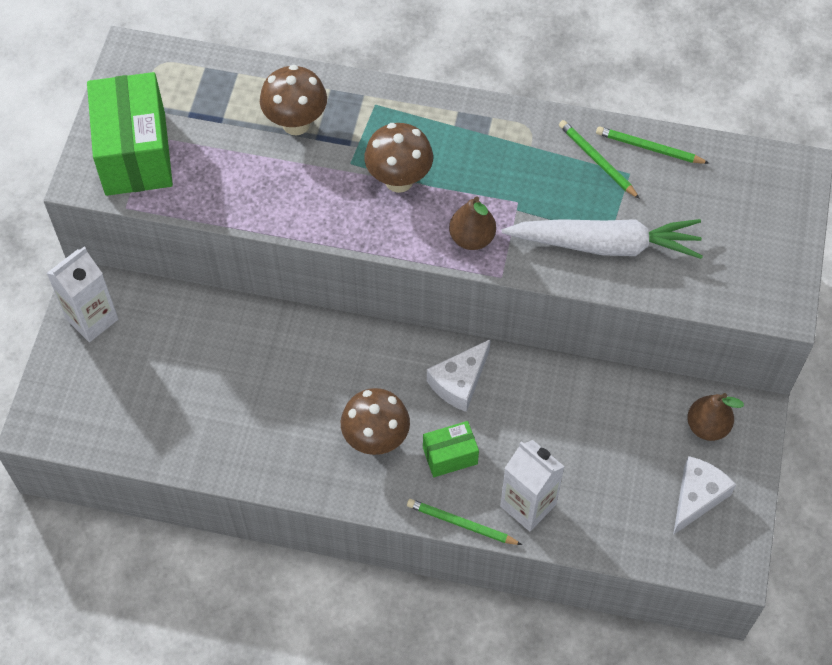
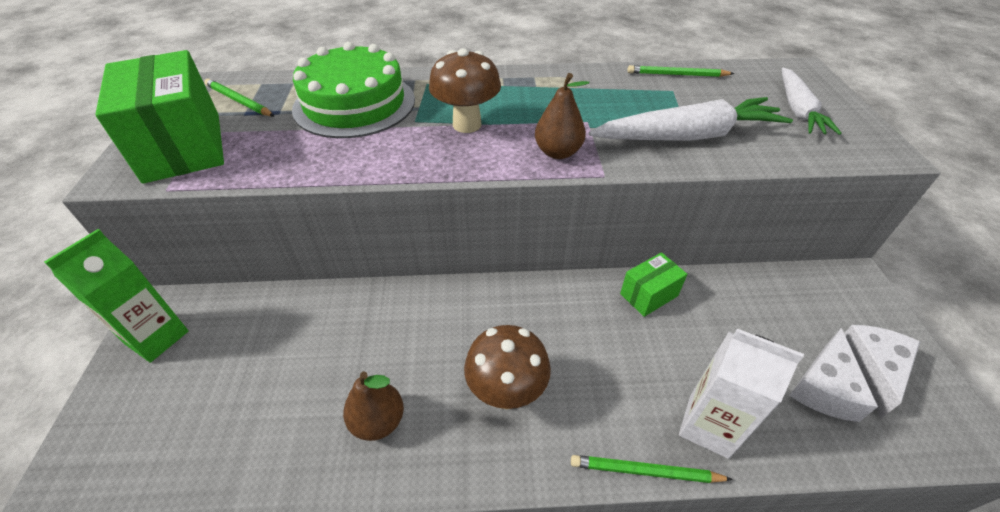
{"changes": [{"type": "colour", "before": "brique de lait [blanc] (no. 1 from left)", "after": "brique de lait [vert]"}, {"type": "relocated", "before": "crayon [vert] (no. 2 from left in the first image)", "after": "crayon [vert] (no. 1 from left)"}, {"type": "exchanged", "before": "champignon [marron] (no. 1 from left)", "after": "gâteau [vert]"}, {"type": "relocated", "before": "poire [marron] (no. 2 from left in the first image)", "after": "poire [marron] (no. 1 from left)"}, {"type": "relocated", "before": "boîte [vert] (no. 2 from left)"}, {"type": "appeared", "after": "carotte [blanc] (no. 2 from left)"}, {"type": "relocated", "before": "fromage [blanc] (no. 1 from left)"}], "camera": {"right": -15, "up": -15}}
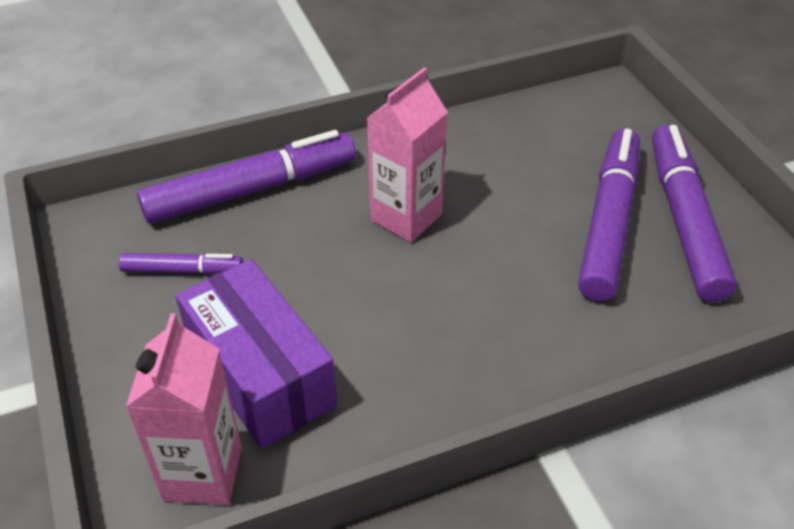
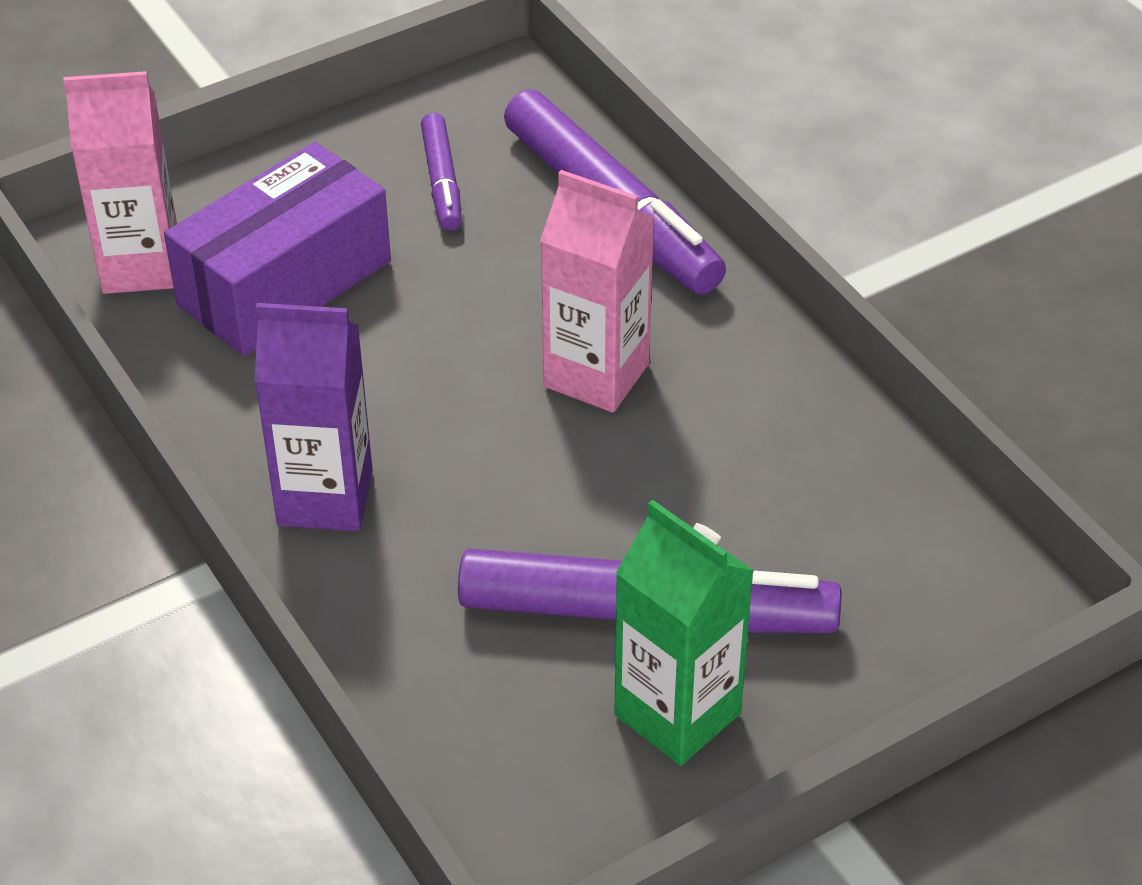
{"changes": [{"type": "appeared", "after": "brique de lait [violet]"}, {"type": "exchanged", "before": "feutre [violet] (no. 4 from left)", "after": "brique de lait [vert]"}], "camera": {"right": 80, "up": 0}}
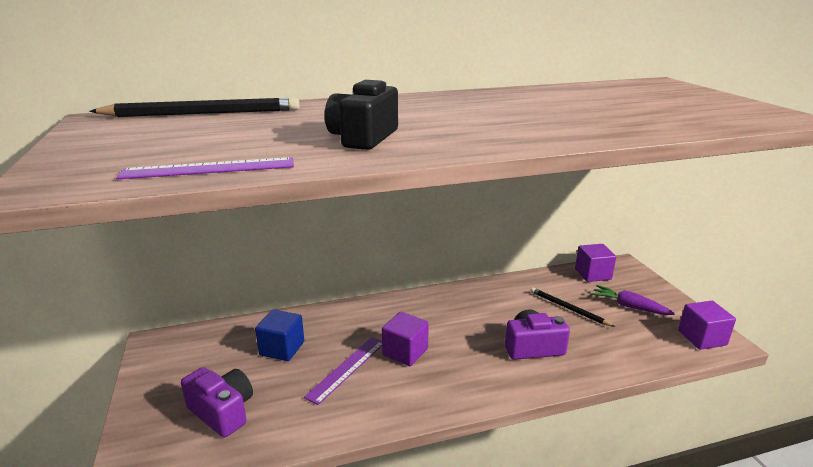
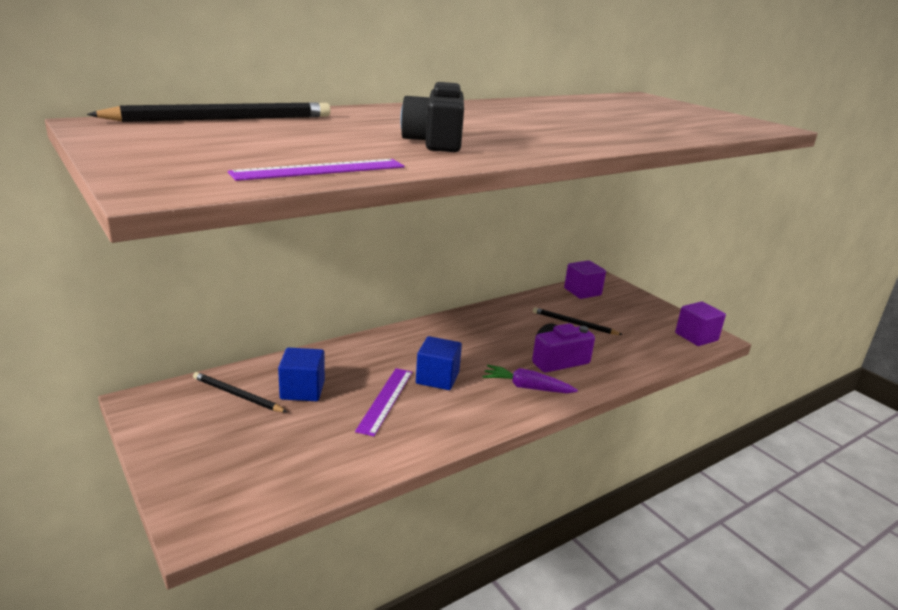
{"changes": [{"type": "appeared", "after": "crayon [noir] (no. 2 from left)"}, {"type": "colour", "before": "cube [violet] (no. 1 from left)", "after": "cube [bleu] (no. 2 from left)"}, {"type": "relocated", "before": "carotte [violet]"}, {"type": "missing", "before": "appareil photo [violet] (no. 1 from left)"}], "camera": {"right": -20, "up": 0}}
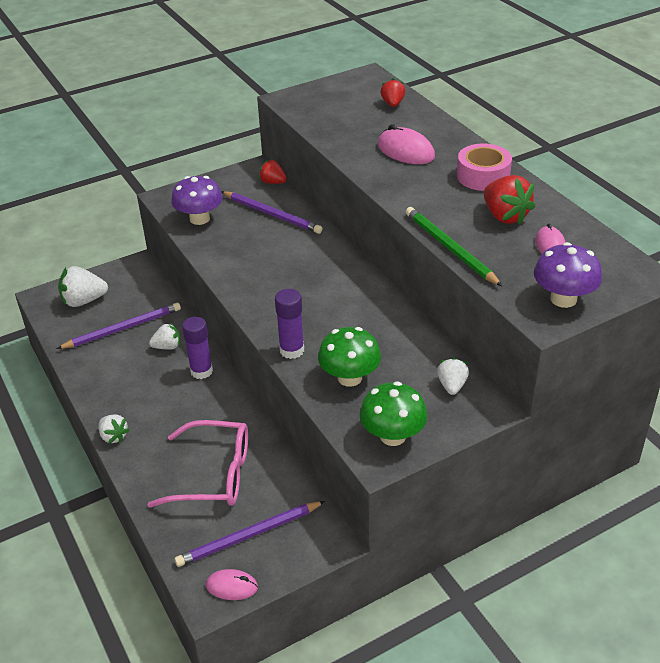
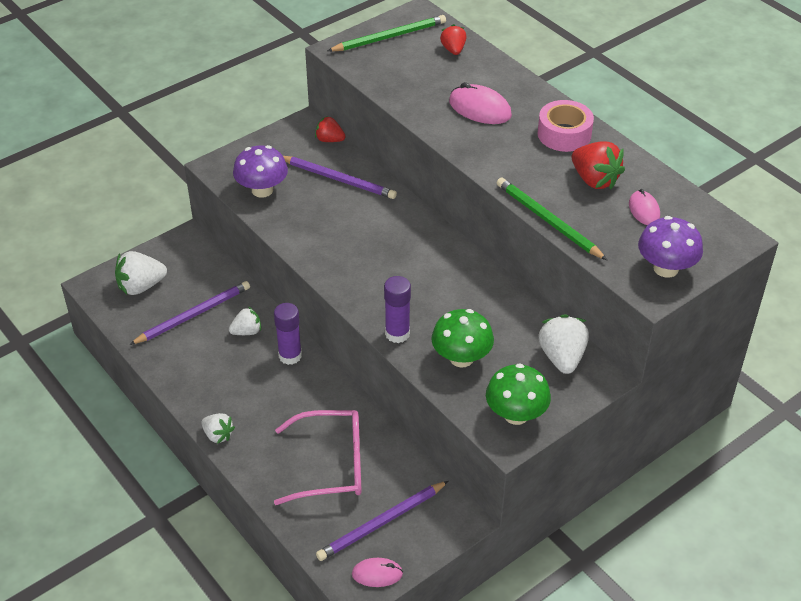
{"changes": [{"type": "appeared", "after": "crayon [vert] (no. 1 from left)"}, {"type": "size", "before": "fraise [blanc] (no. 4 from left)", "scale": 1.62}], "camera": {"right": -10, "up": 5}}
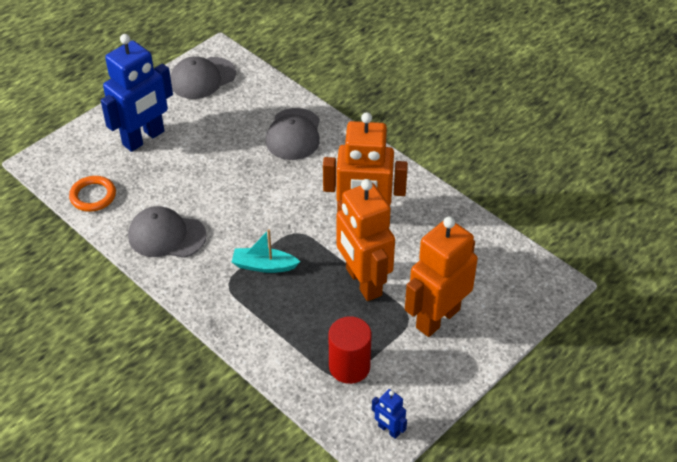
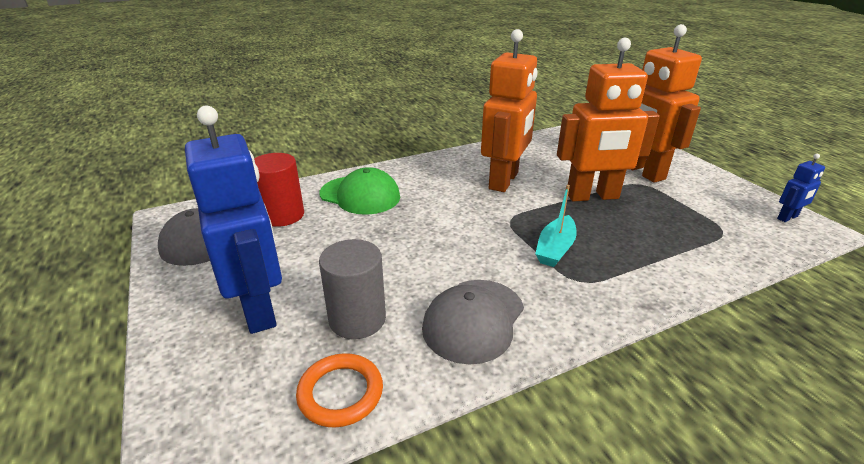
{"changes": [{"type": "relocated", "before": "cylindre [rouge]"}, {"type": "appeared", "after": "cylindre [gris]"}, {"type": "colour", "before": "casquette [gris] (no. 3 from left)", "after": "casquette [vert]"}], "camera": {"right": -70, "up": -15}}
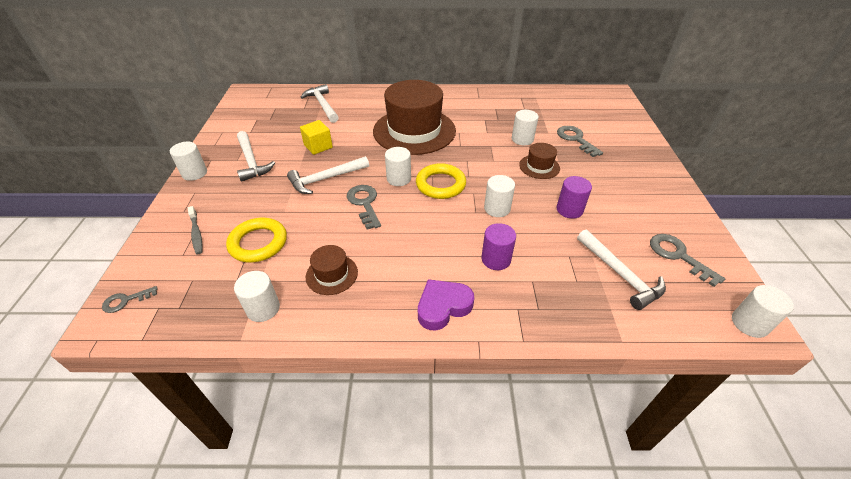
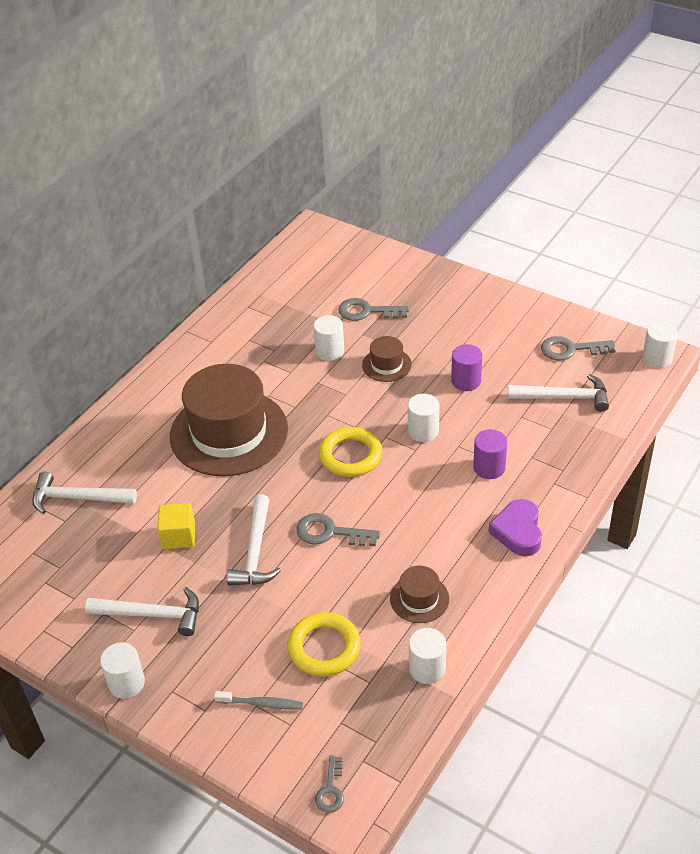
{"changes": [{"type": "missing", "before": "cylindre [blanc] (no. 3 from left)"}], "camera": {"right": -55, "up": 0}}
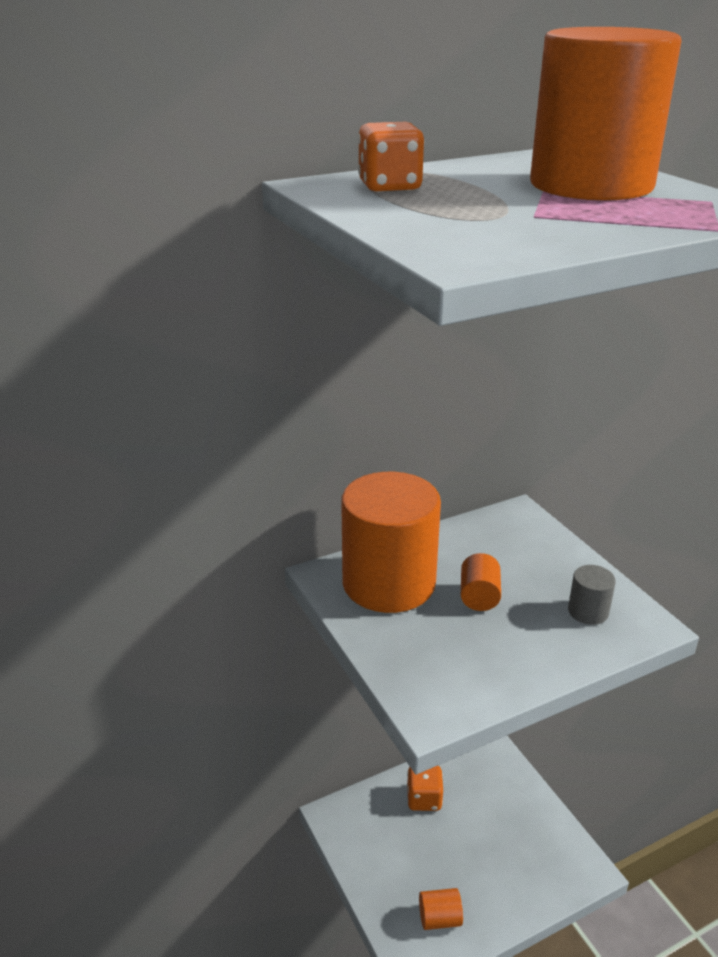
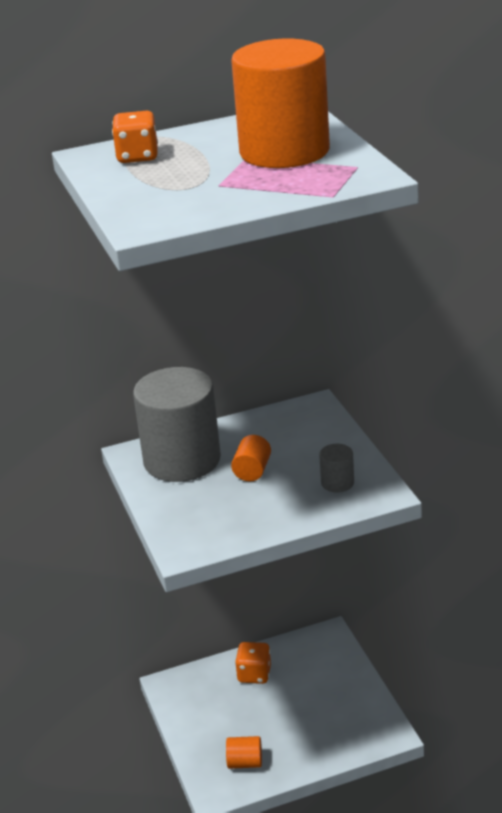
{"changes": [{"type": "colour", "before": "cylindre [orange] (no. 1 from left)", "after": "cylindre [gris] (no. 1 from left)"}], "camera": {"right": 10, "up": 0}}
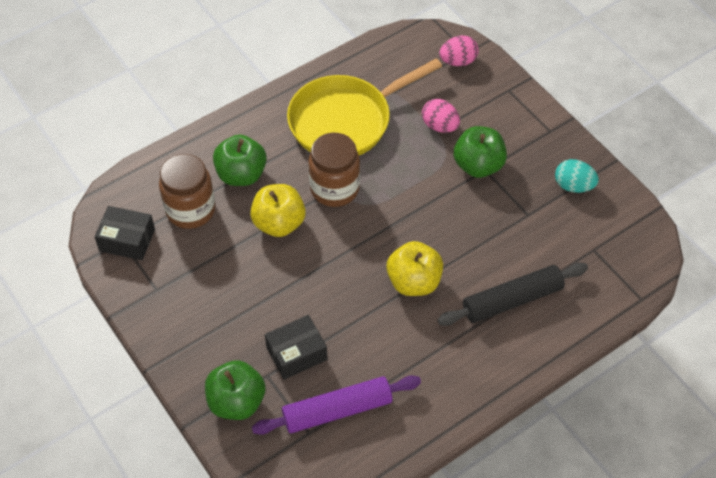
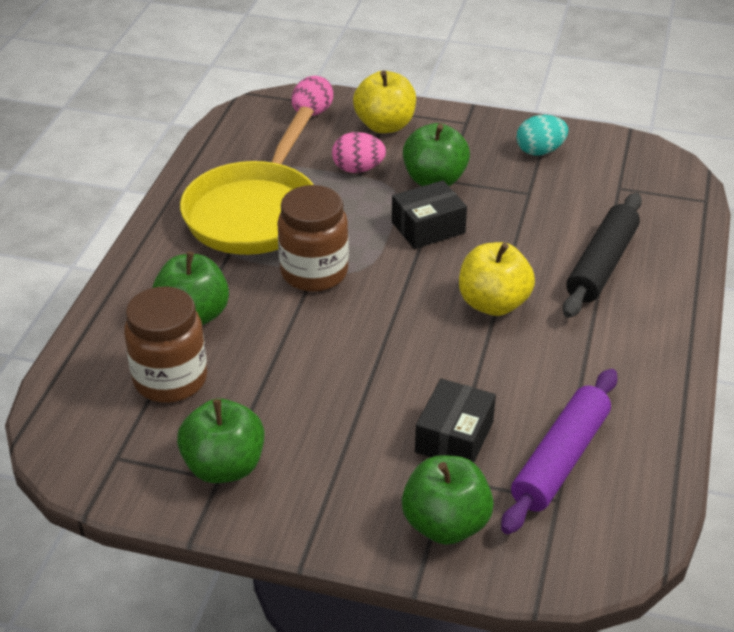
{"changes": [{"type": "appeared", "after": "pomme [vert] (no. 2 from left)"}, {"type": "relocated", "before": "pomme [jaune] (no. 1 from left)"}, {"type": "relocated", "before": "boîte [noir] (no. 1 from left)"}], "camera": {"right": -40, "up": -15}}
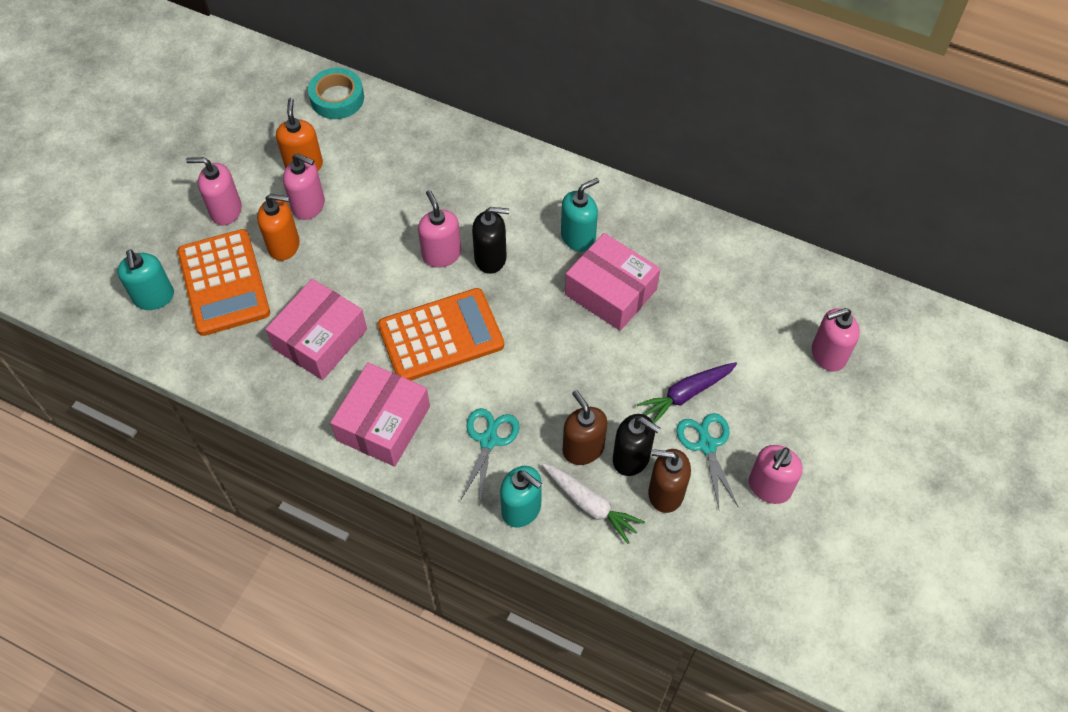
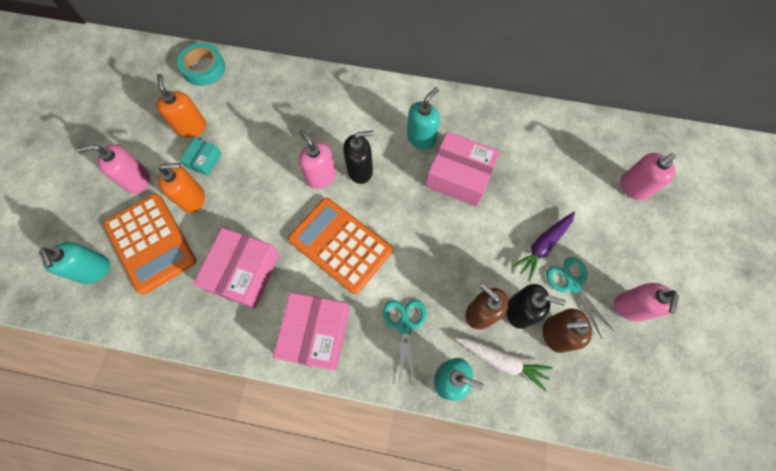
{"changes": [{"type": "exchanged", "before": "distributeur de savon [rose] (no. 2 from left)", "after": "boîte [turquoise]"}, {"type": "spun", "before": "calculatrice [orange] (no. 2 from left)", "turn": -105}], "camera": {"right": -15, "up": 10}}
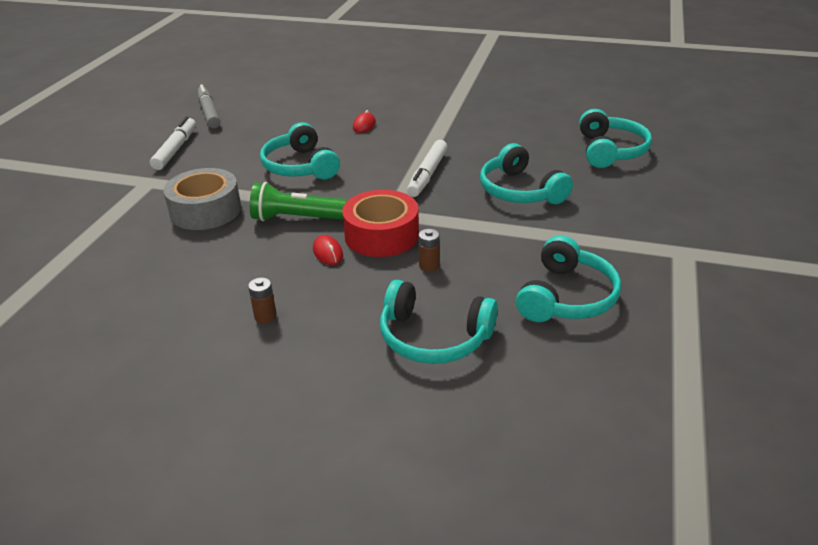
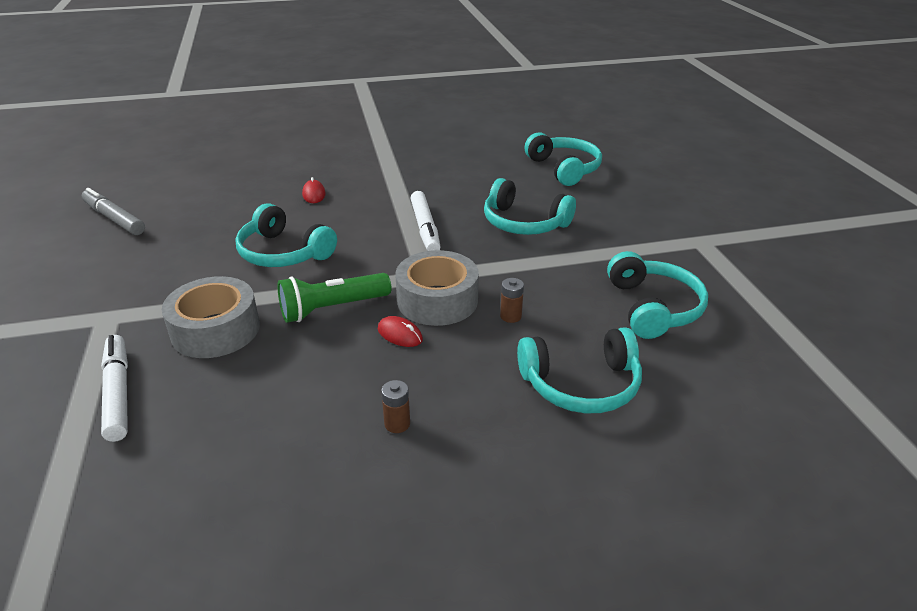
{"changes": [{"type": "relocated", "before": "feutre [blanc] (no. 1 from left)"}, {"type": "colour", "before": "ruban adhésif [rouge]", "after": "ruban adhésif [gris] (no. 2 from left)"}], "camera": {"right": -30, "up": 0}}
